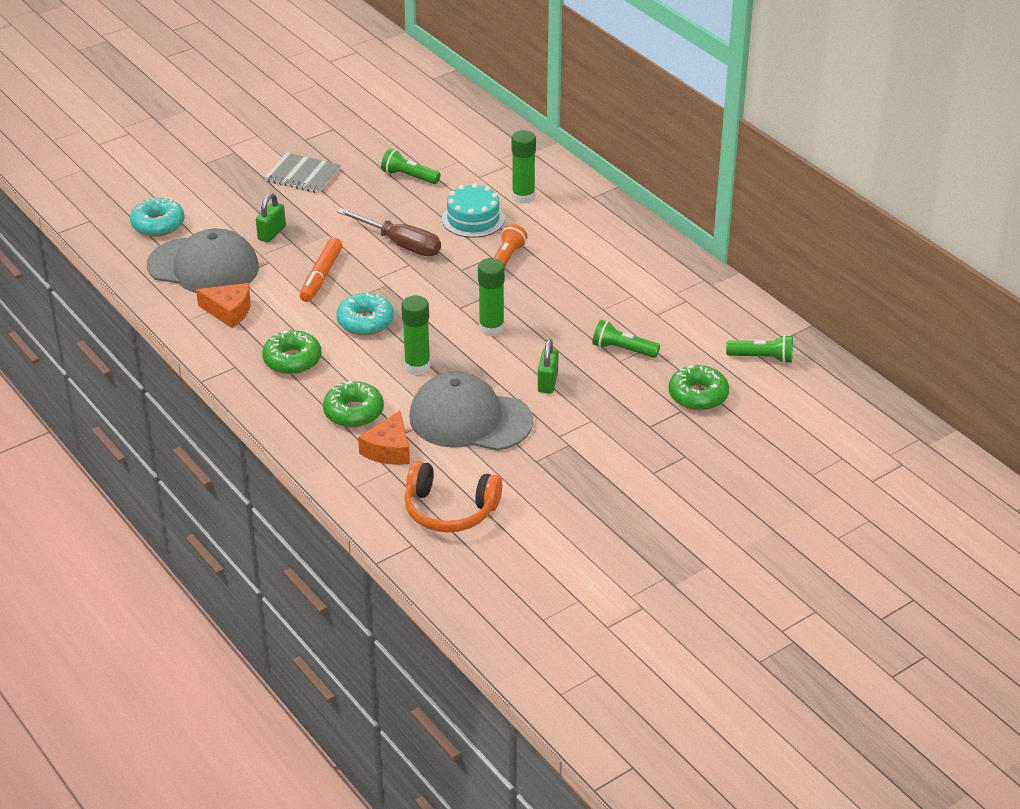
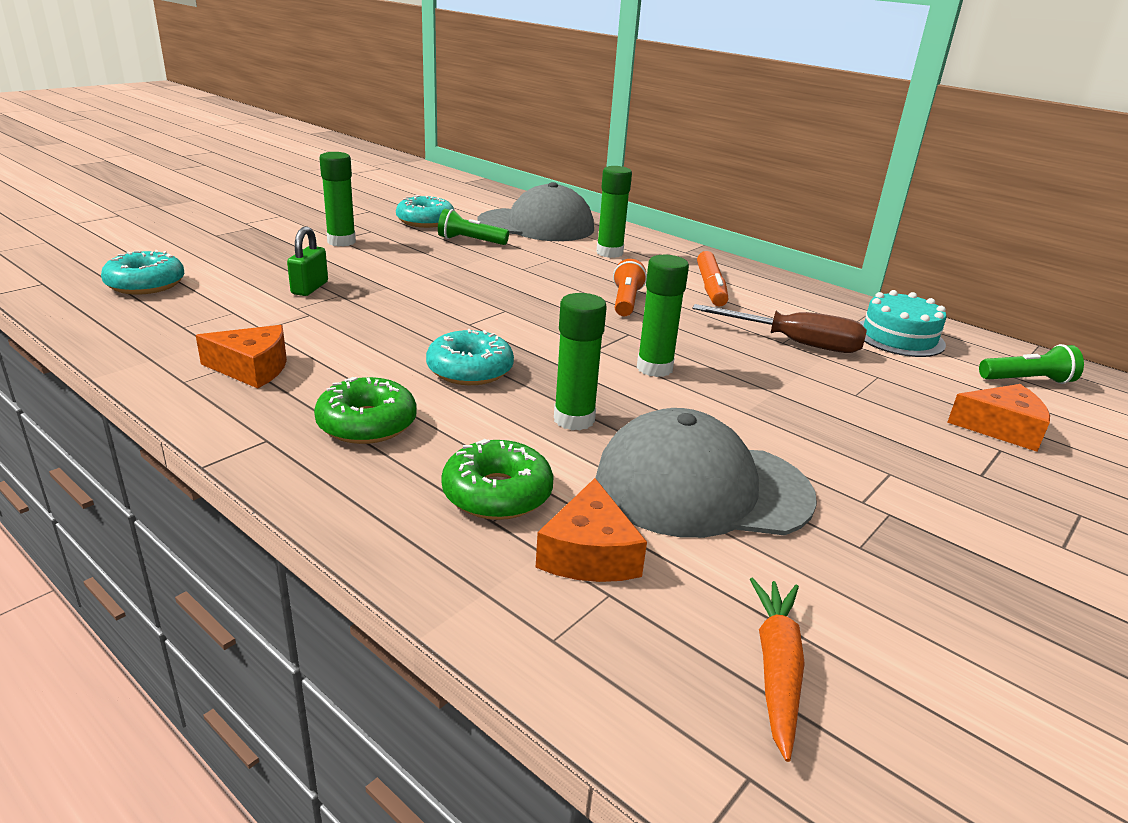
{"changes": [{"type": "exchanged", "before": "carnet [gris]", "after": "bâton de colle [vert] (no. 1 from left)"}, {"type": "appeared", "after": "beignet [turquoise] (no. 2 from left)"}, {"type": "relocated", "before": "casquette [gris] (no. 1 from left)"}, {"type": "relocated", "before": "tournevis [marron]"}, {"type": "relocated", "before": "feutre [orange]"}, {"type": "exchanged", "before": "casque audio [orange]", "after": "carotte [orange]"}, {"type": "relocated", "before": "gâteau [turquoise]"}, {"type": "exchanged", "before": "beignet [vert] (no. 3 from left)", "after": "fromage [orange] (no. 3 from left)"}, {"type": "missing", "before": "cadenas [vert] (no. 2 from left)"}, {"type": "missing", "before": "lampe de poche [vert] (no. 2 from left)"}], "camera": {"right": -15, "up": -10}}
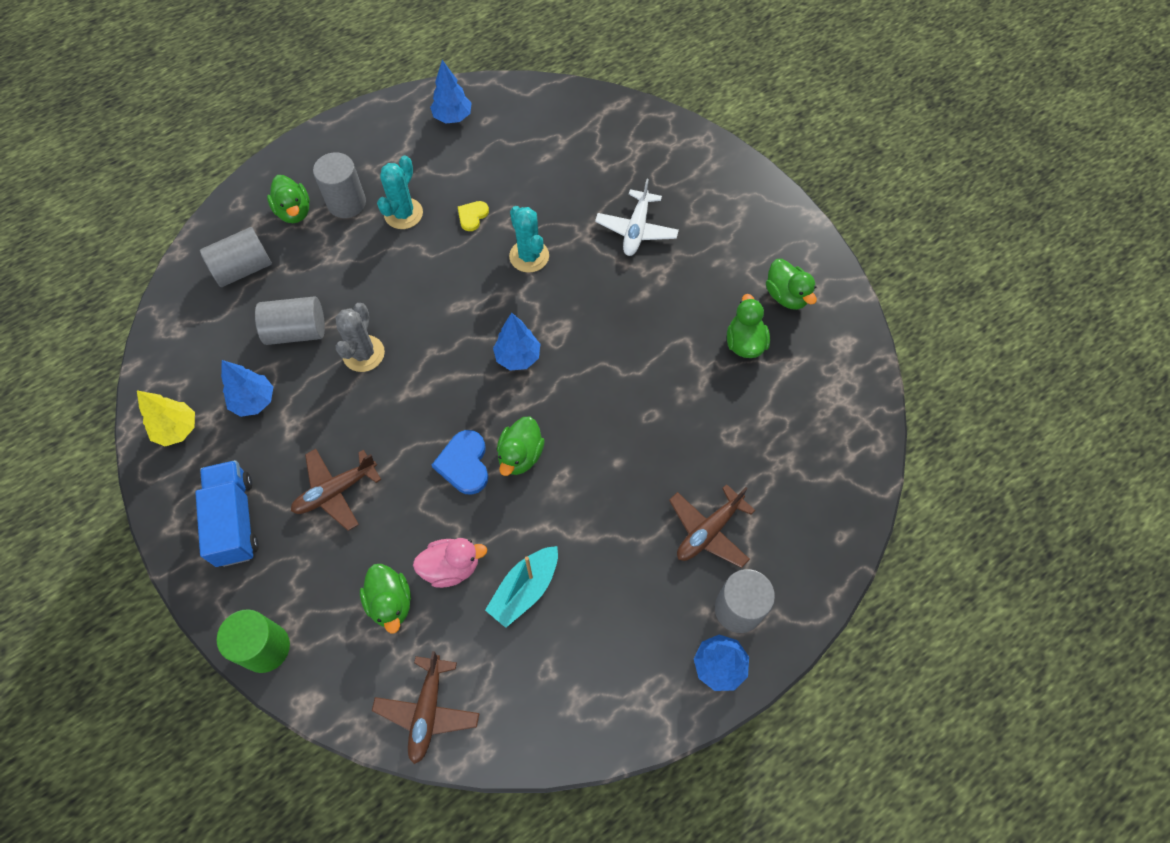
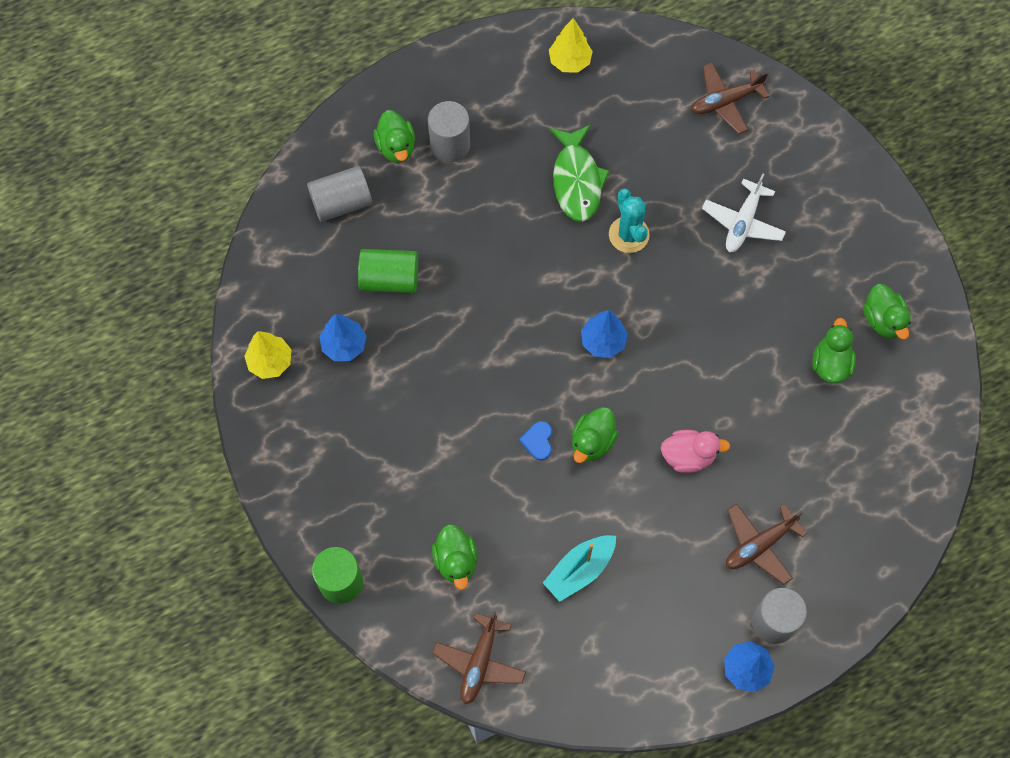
{"changes": [{"type": "colour", "before": "cylindre [gris] (no. 2 from left)", "after": "cylindre [vert] (no. 2 from left)"}, {"type": "size", "before": "cœur [bleu]", "scale": 0.62}, {"type": "colour", "before": "arbre [bleu] (no. 2 from left)", "after": "arbre [jaune] (no. 2 from left)"}, {"type": "exchanged", "before": "cœur [jaune]", "after": "poisson [vert]"}, {"type": "relocated", "before": "canard [rose]"}, {"type": "relocated", "before": "avion [marron] (no. 1 from left in the first image)", "after": "avion [marron] (no. 2 from left)"}, {"type": "missing", "before": "camion [bleu]"}, {"type": "missing", "before": "cactus [gris]"}, {"type": "missing", "before": "cactus [turquoise] (no. 1 from left)"}], "camera": {"right": 10, "up": 5}}
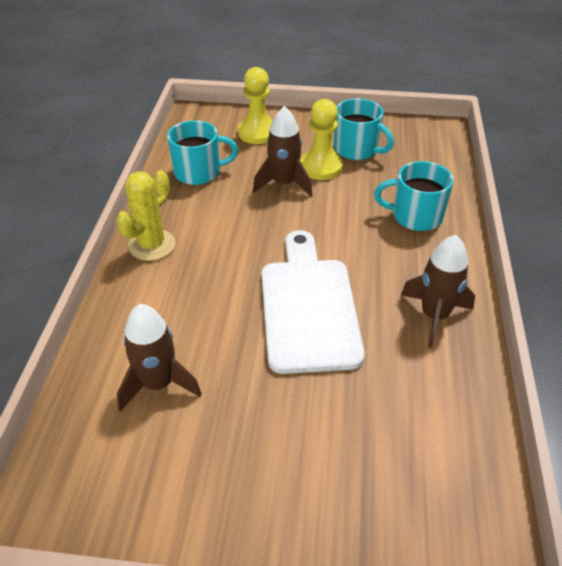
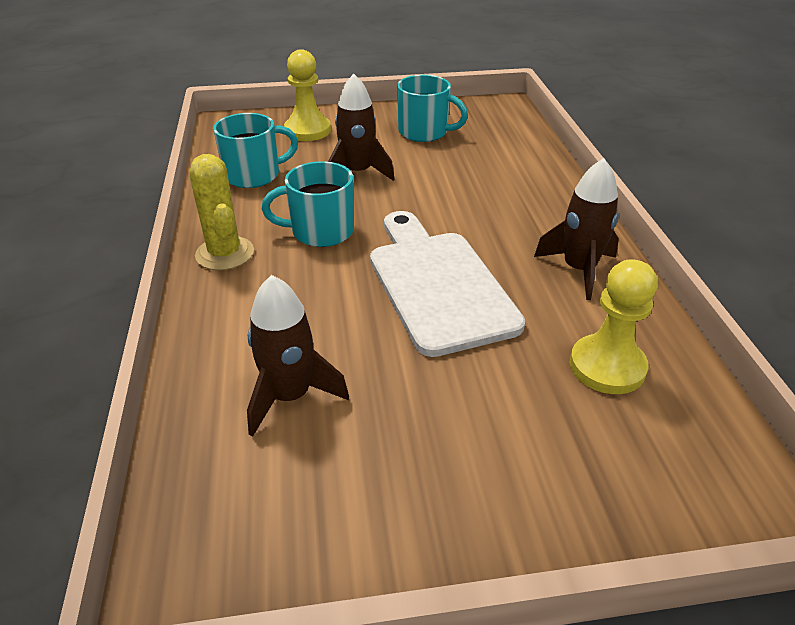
{"changes": [{"type": "spun", "before": "cactus [jaune]", "turn": -45}, {"type": "relocated", "before": "tasse [turquoise] (no. 3 from left in the first image)", "after": "tasse [turquoise] (no. 2 from left)"}, {"type": "relocated", "before": "pion [jaune] (no. 2 from left)"}], "camera": {"right": -15, "up": -5}}
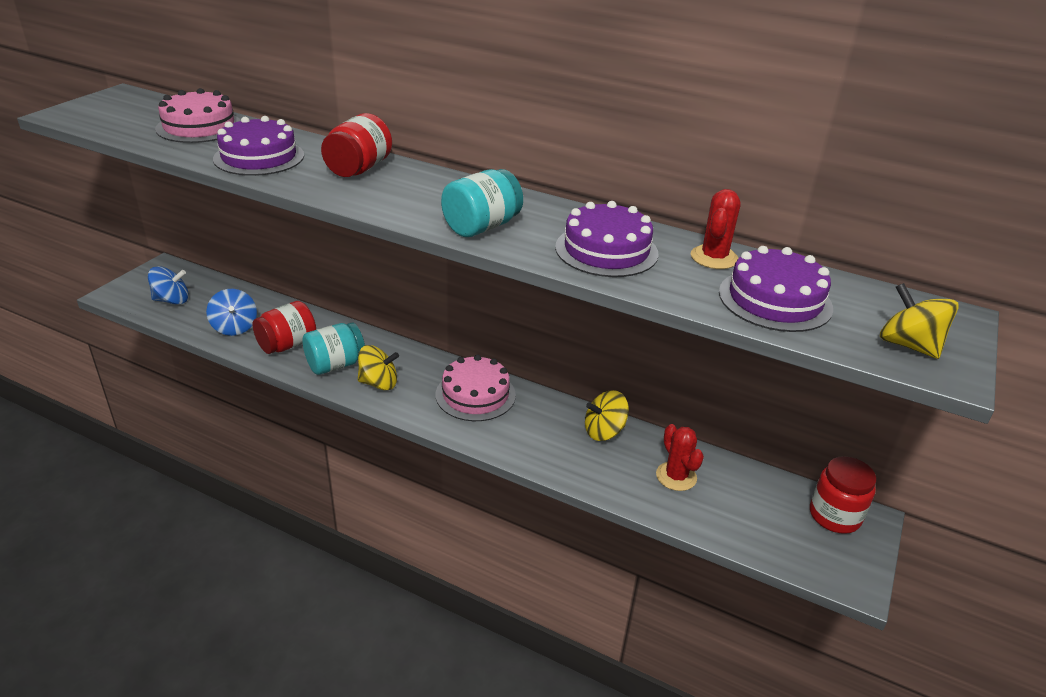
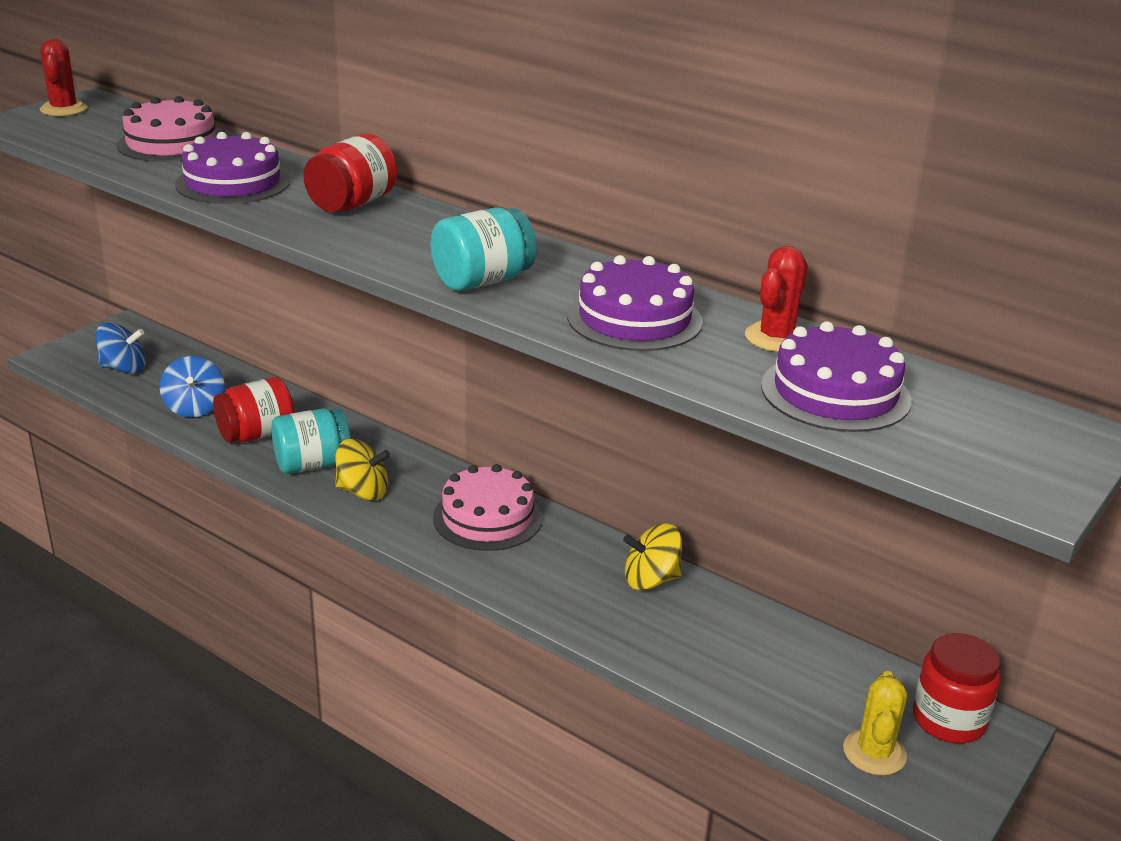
{"changes": [{"type": "relocated", "before": "cactus [rouge] (no. 1 from left)"}, {"type": "appeared", "after": "cactus [jaune]"}, {"type": "missing", "before": "toupie [jaune] (no. 3 from left)"}], "camera": {"right": 10, "up": -5}}
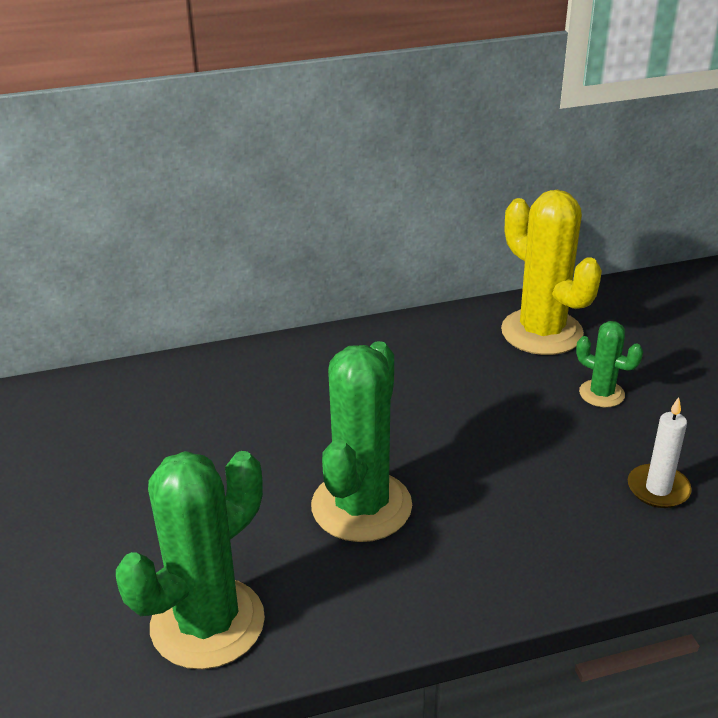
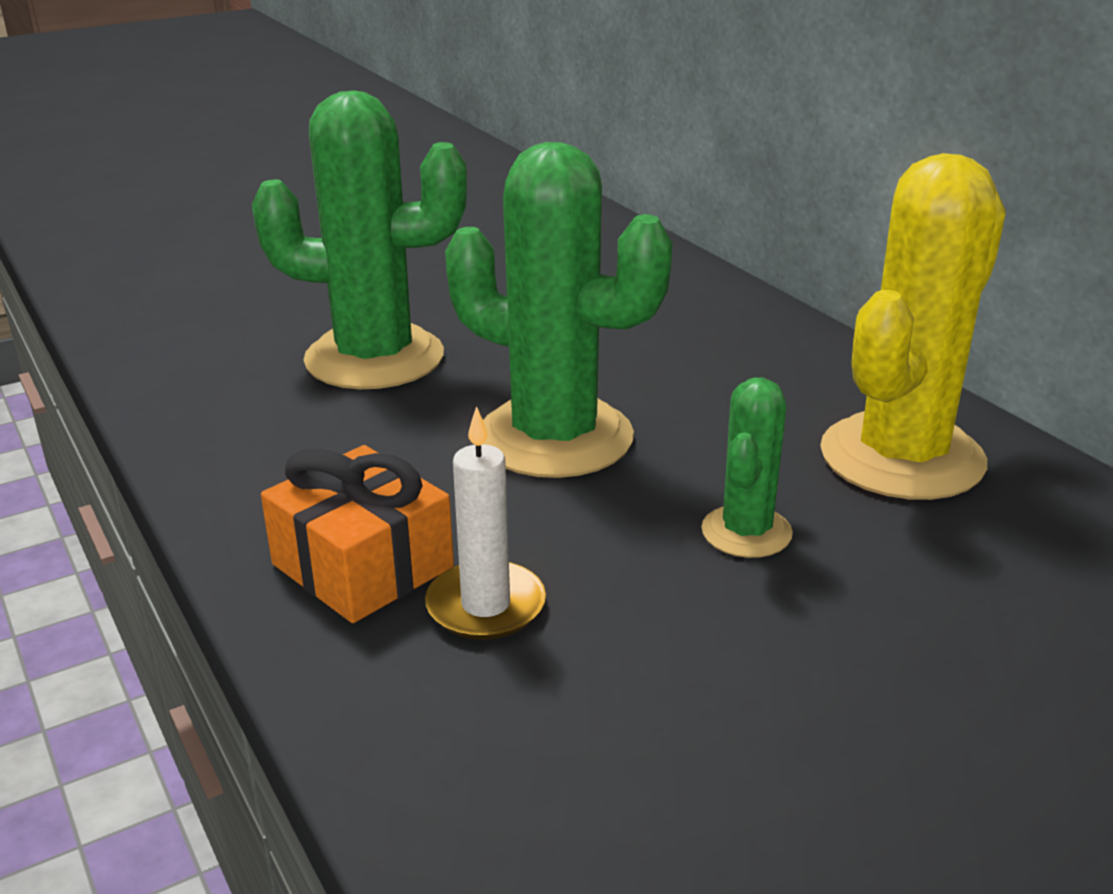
{"changes": [{"type": "appeared", "after": "cadeau [orange]"}, {"type": "relocated", "before": "cactus [vert] (no. 1 from left in the first image)", "after": "cactus [vert] (no. 2 from left)"}], "camera": {"right": 75, "up": -5}}
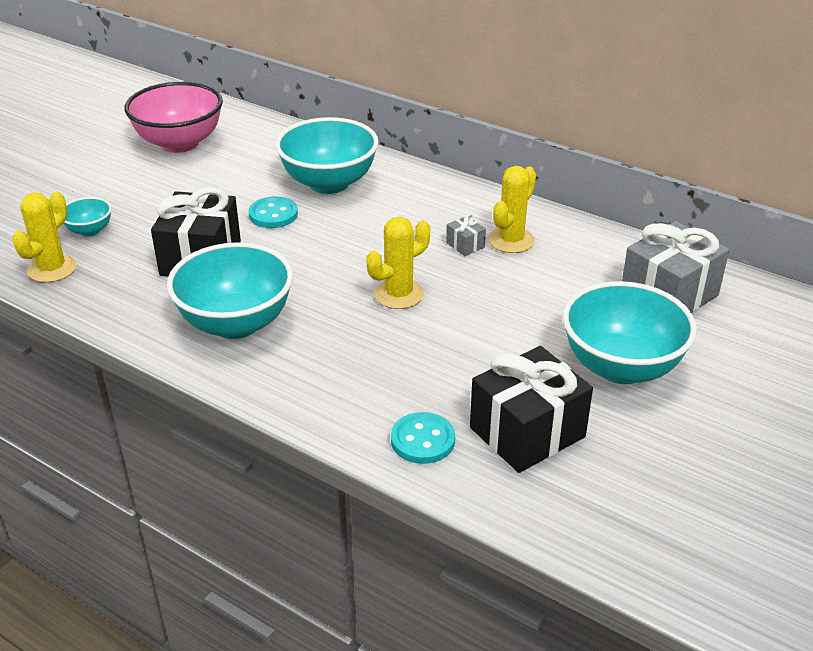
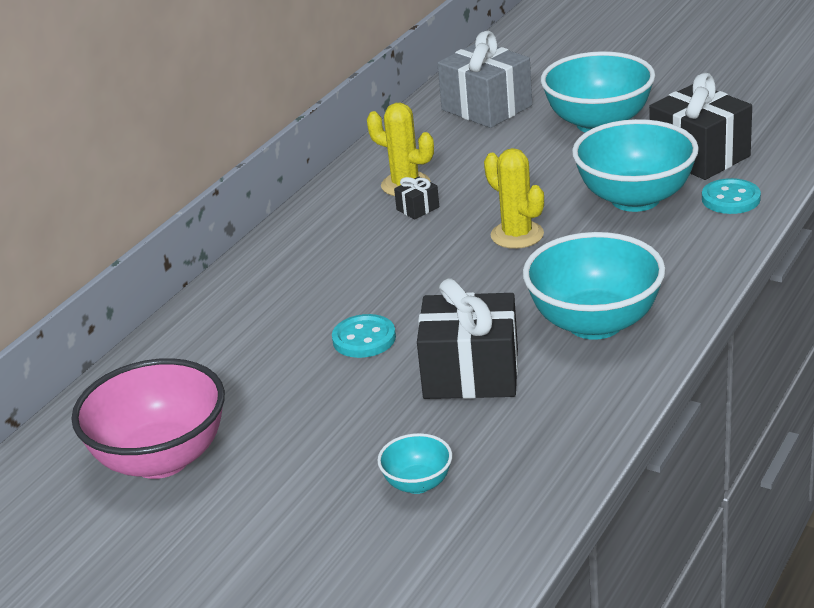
{"changes": [{"type": "colour", "before": "cadeau [gris] (no. 1 from left)", "after": "cadeau [noir] (no. 1 from left)"}, {"type": "relocated", "before": "bol [turquoise] (no. 3 from left in the first image)", "after": "bol [turquoise] (no. 4 from left)"}, {"type": "missing", "before": "cactus [jaune] (no. 1 from left)"}], "camera": {"right": -90, "up": -5}}
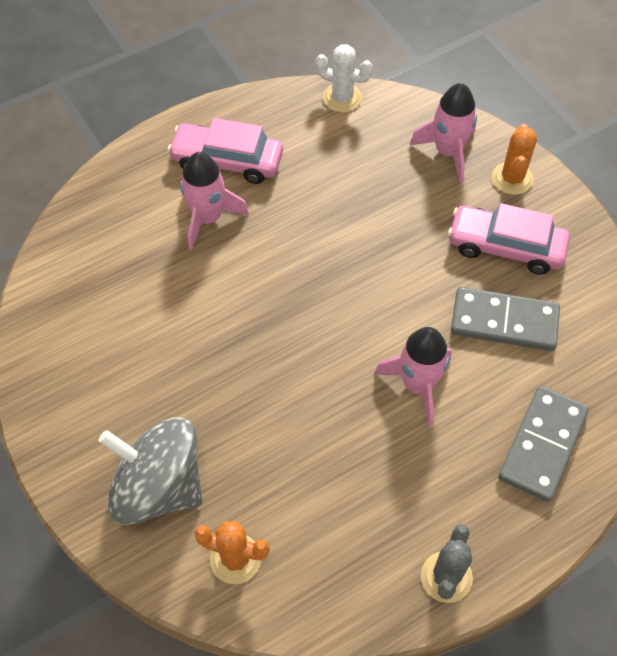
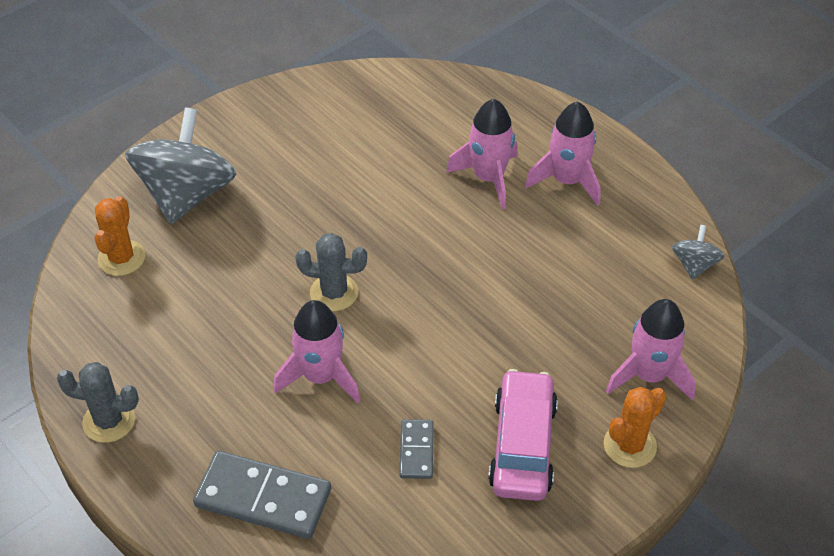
{"changes": [{"type": "appeared", "after": "cactus [gris] (no. 2 from left)"}, {"type": "size", "before": "domino [gris] (no. 1 from left in the first image)", "scale": 0.54}, {"type": "exchanged", "before": "voiture [rose] (no. 1 from left)", "after": "fusée [rose] (no. 3 from left)"}, {"type": "spun", "before": "cactus [orange] (no. 2 from left)", "turn": -45}, {"type": "exchanged", "before": "cactus [blanc]", "after": "toupie [gris] (no. 2 from left)"}], "camera": {"right": 80, "up": -10}}
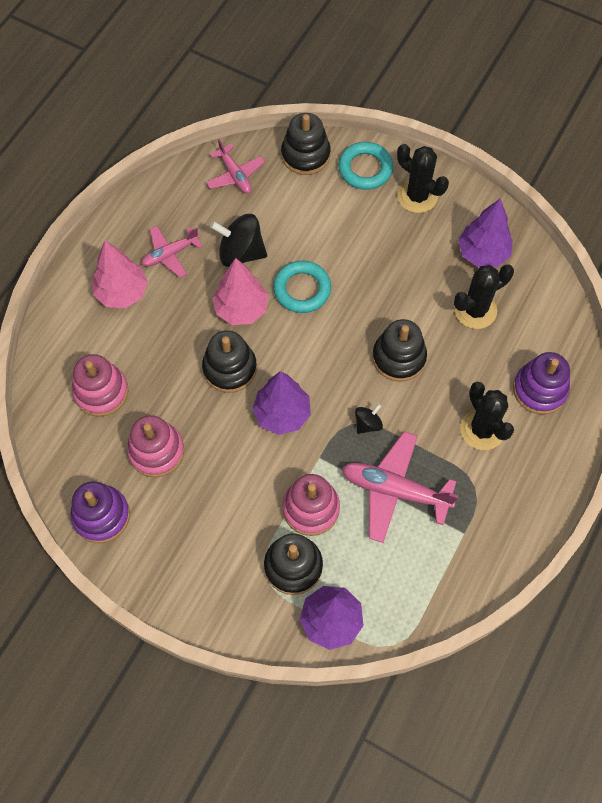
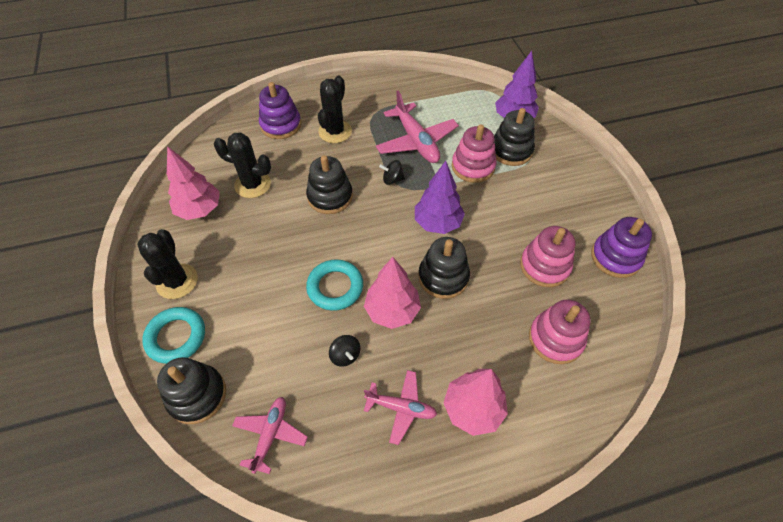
{"changes": [{"type": "colour", "before": "arbre [violet] (no. 3 from left)", "after": "arbre [rose] (no. 1 from left)"}, {"type": "size", "before": "toupie [noir] (no. 1 from left)", "scale": 0.53}], "camera": {"right": -135, "up": -10}}
